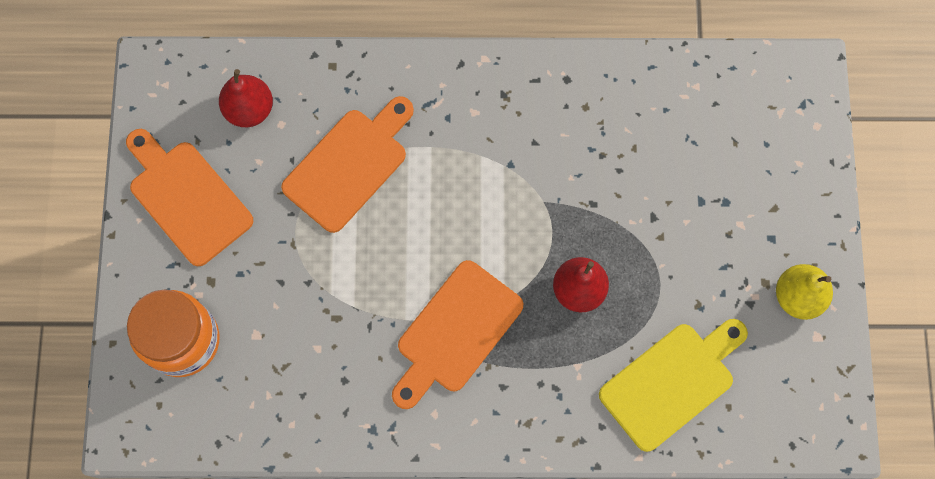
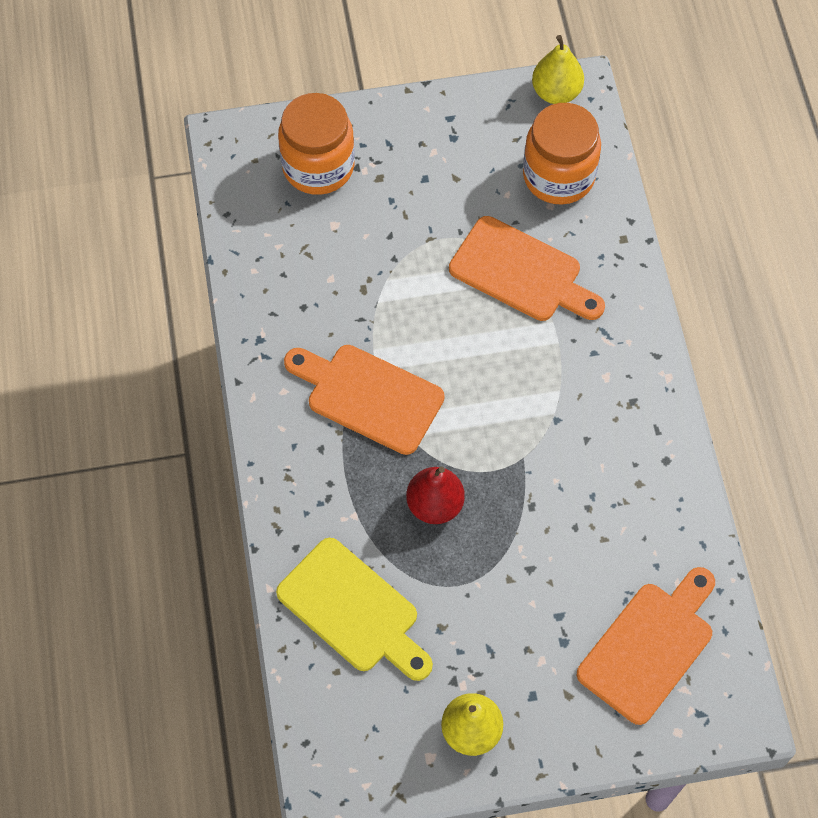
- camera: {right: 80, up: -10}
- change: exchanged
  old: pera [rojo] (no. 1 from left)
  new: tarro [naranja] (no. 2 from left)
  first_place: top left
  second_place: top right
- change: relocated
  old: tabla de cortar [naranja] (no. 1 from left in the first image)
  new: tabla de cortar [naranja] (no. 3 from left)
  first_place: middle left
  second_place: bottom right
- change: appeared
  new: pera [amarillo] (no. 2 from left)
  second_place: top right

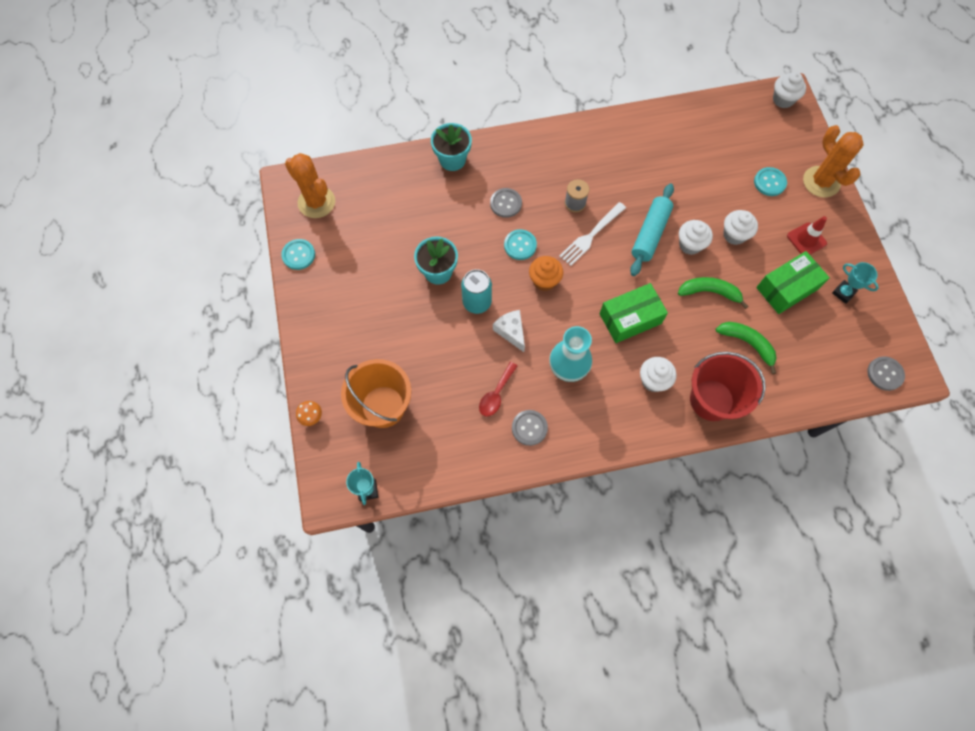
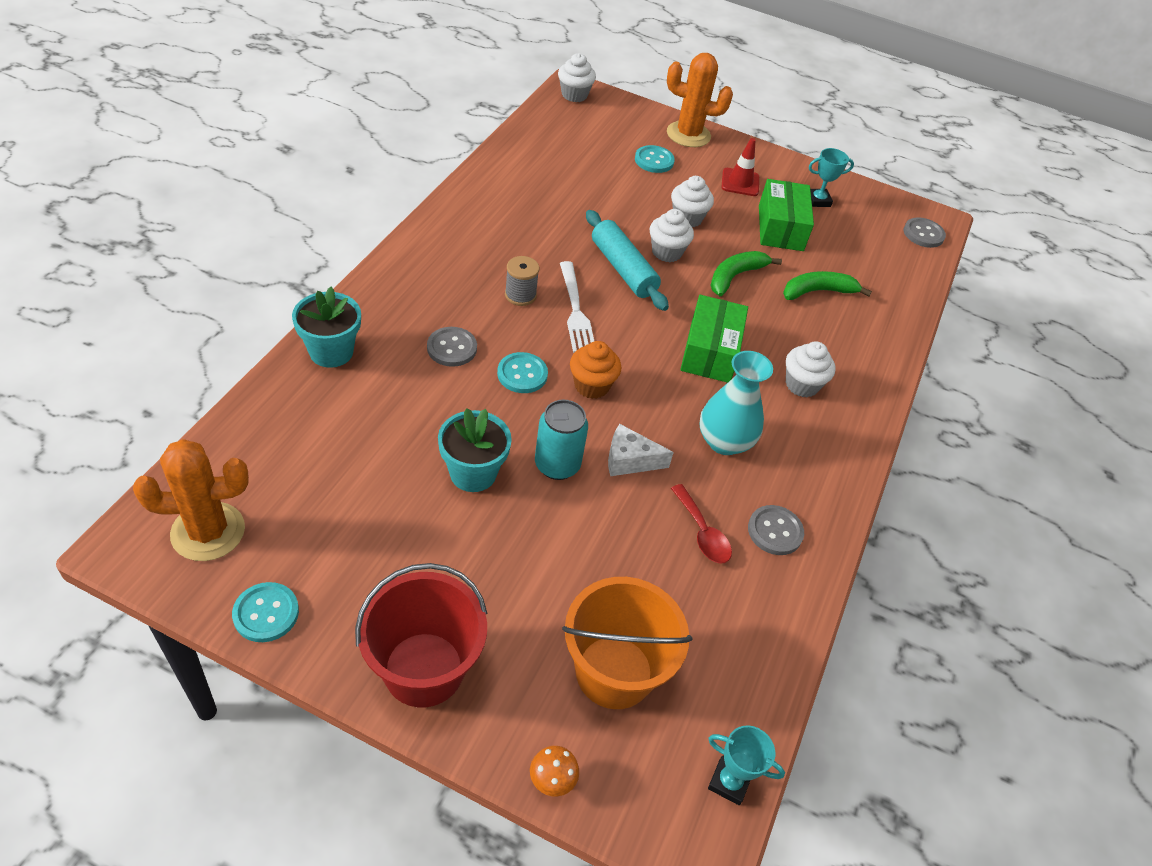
- camera: {right: -60, up: -20}
- change: relocated
  old: balde [rojo]
  first_place: middle right
  second_place: bottom centre

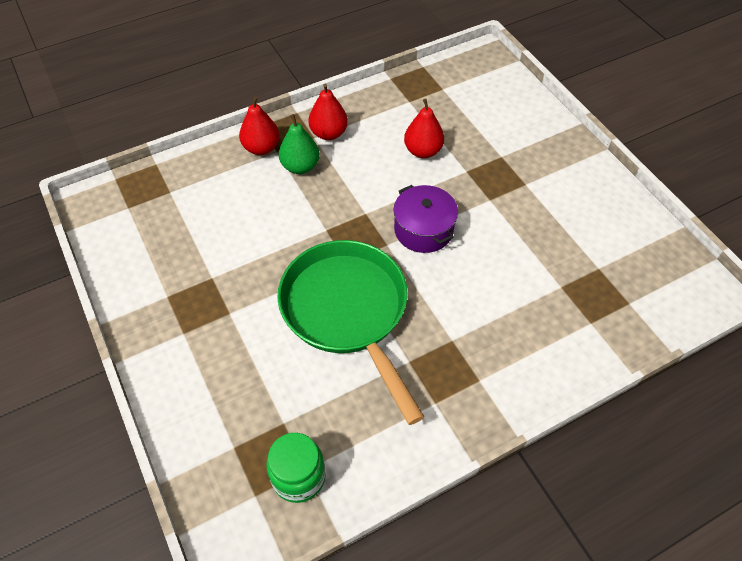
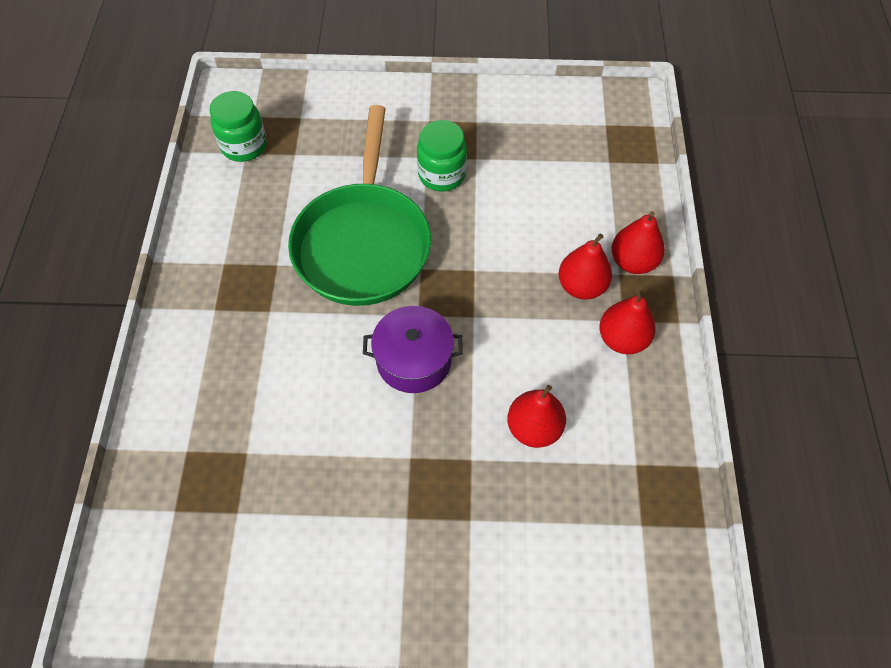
- camera: {right: 120, up: 5}
- change: colour
  old: pera [verde]
  new: pera [rojo] (no. 2 from left)
  first_place: top centre
  second_place: centre
- change: spun
  old: sartén [verde]
  first_place: centre
  second_place: top centre
  degrees: 90
- change: appeared
  new: tarro [verde] (no. 2 from left)
  second_place: top centre

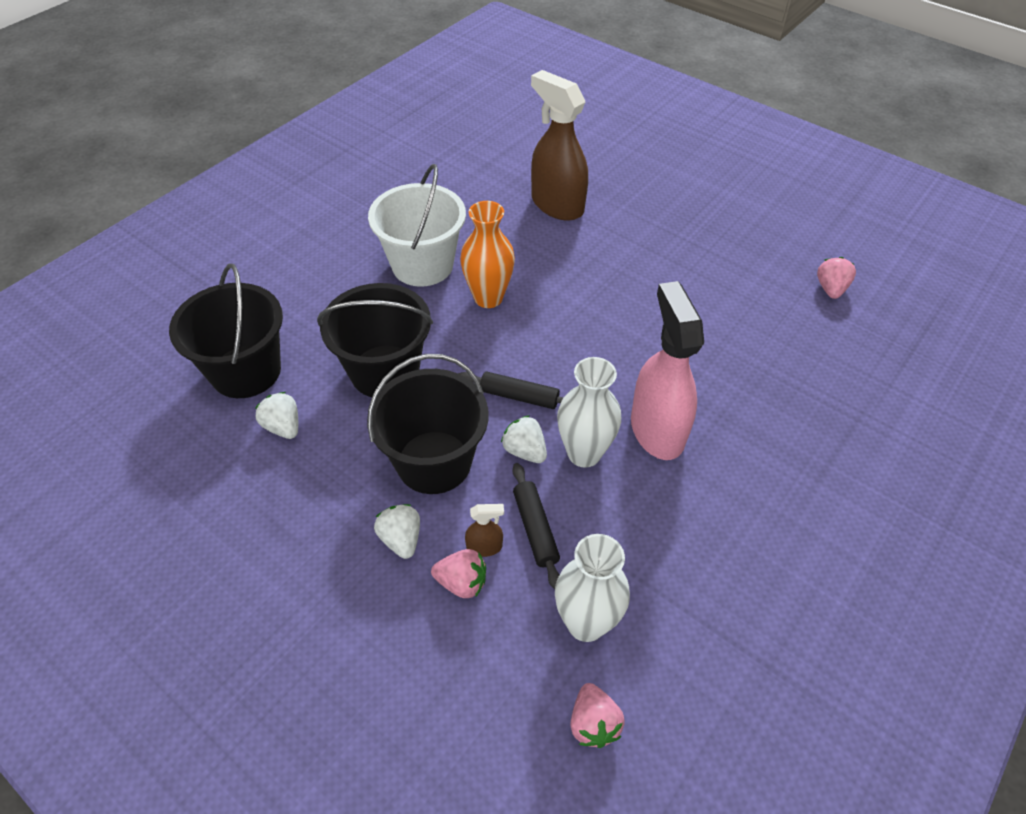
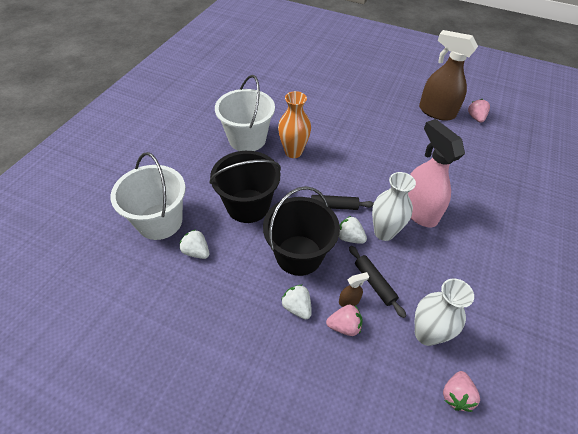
- camera: {right: -15, up: 0}
- change: relocated
  old: pulverizador [marrón] (no. 2 from left)
  first_place: top centre
  second_place: top right
- change: colour
  old: balde [negro] (no. 1 from left)
  new: balde [blanco] (no. 1 from left)
  first_place: middle left
  second_place: middle left
- change: spun
  old: fresa [rosa] (no. 2 from left)
  first_place: bottom centre
  second_place: bottom right
  degrees: 45

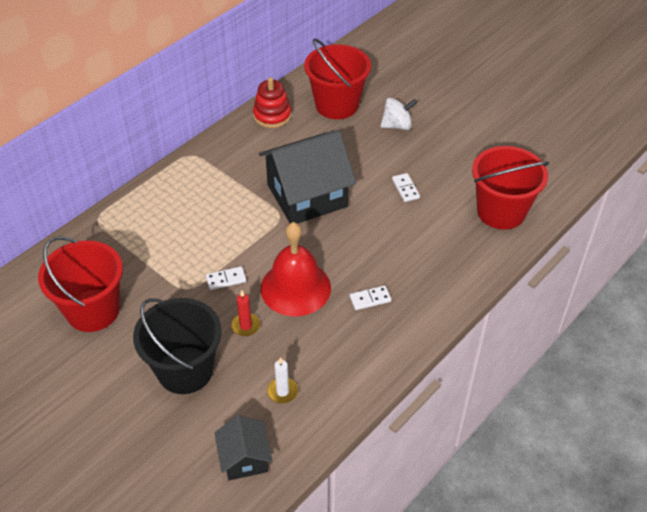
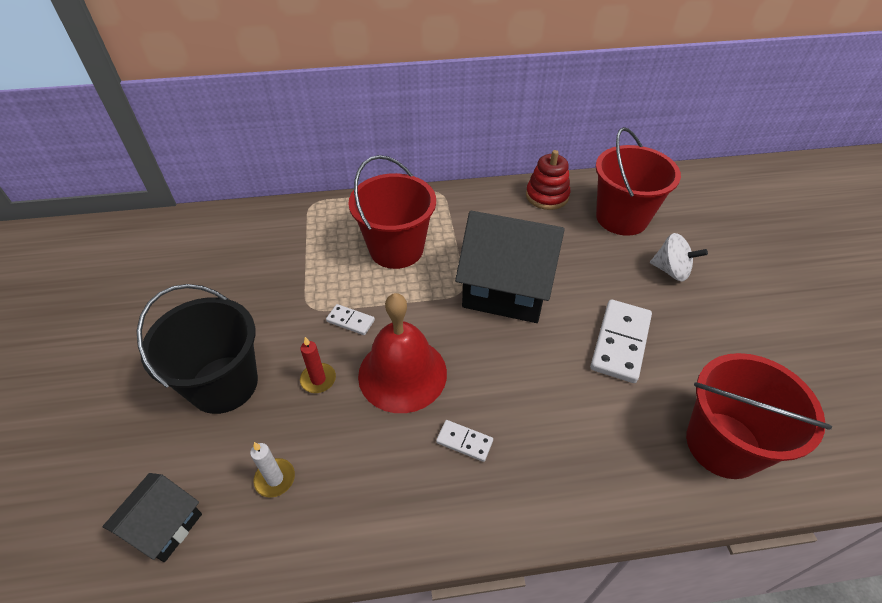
- camera: {right: 40, up: 0}
- change: size
  old: ficha de dominó [blanco] (no. 3 from left)
  first_place: centre
  second_place: middle right
  factor: 1.96
- change: relocated
  old: balde [rojo] (no. 1 from left)
  first_place: middle left
  second_place: centre

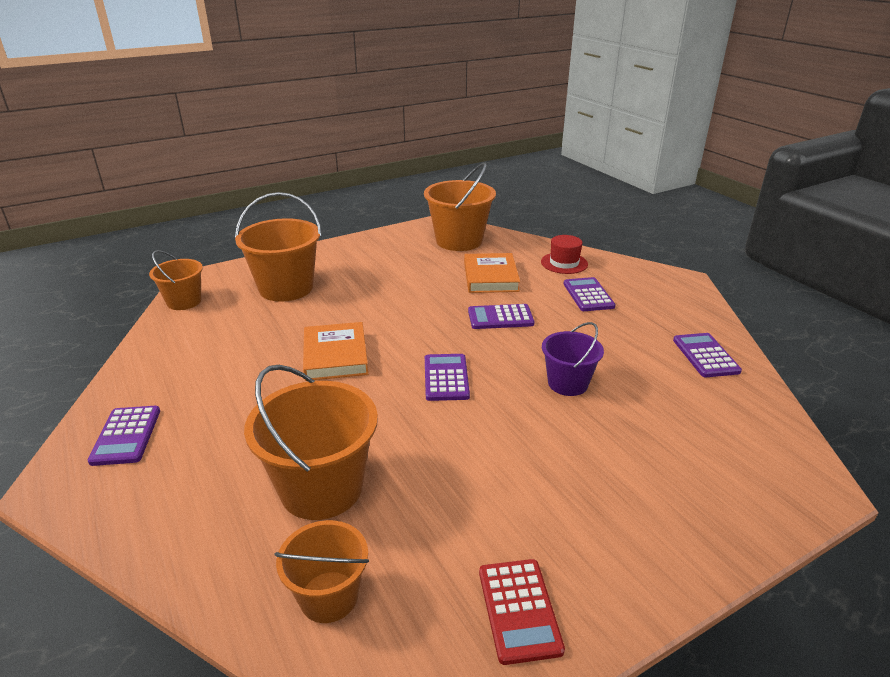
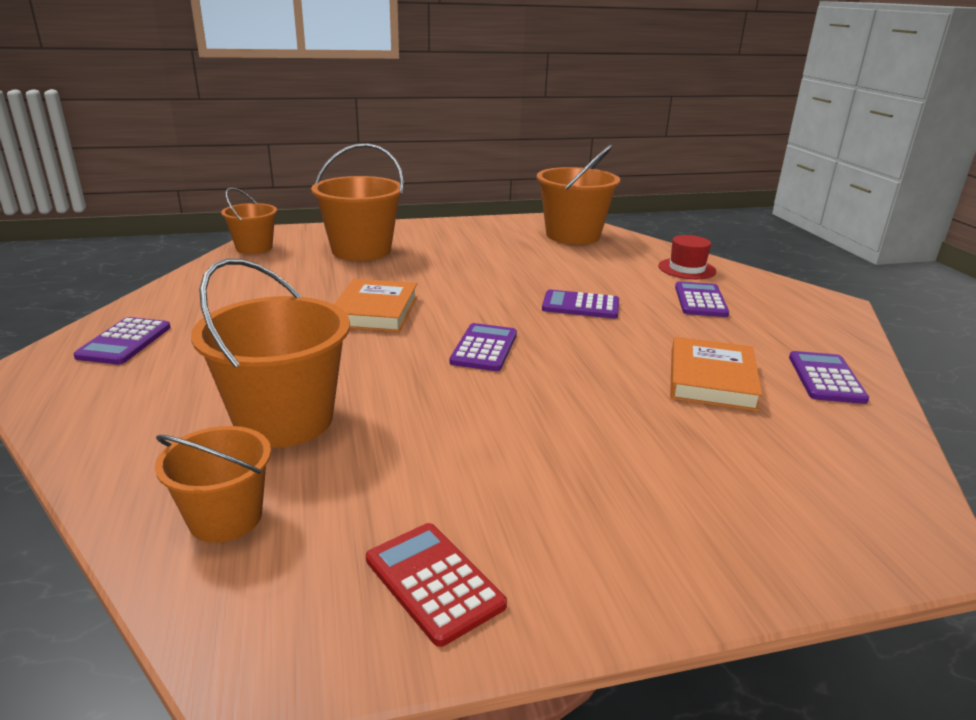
- camera: {right: 15, up: -5}
- change: relocated
  old: libro [naranja] (no. 2 from left)
  first_place: centre
  second_place: middle right
- change: missing
  old: balde [morado]
  first_place: centre
- change: spun
  old: calculadora [rojo]
  first_place: bottom centre
  second_place: bottom centre
  degrees: 135

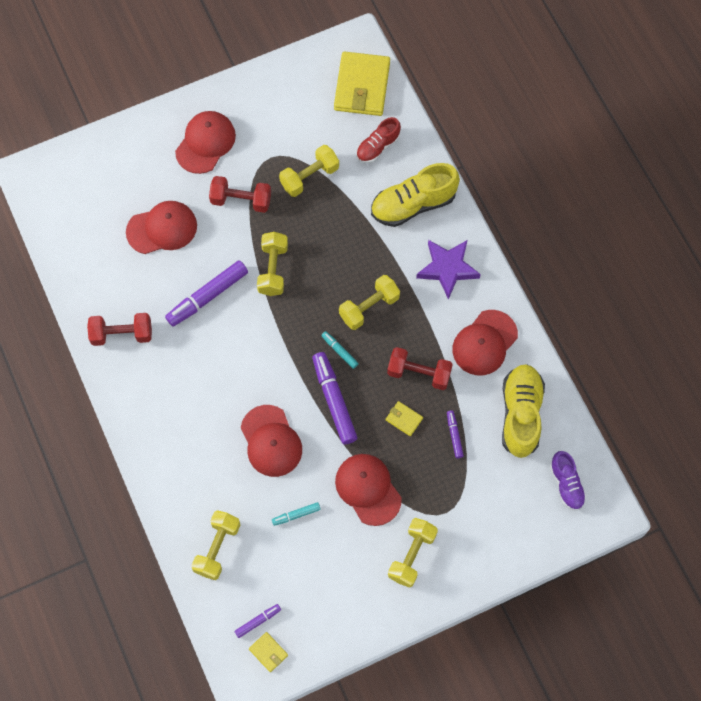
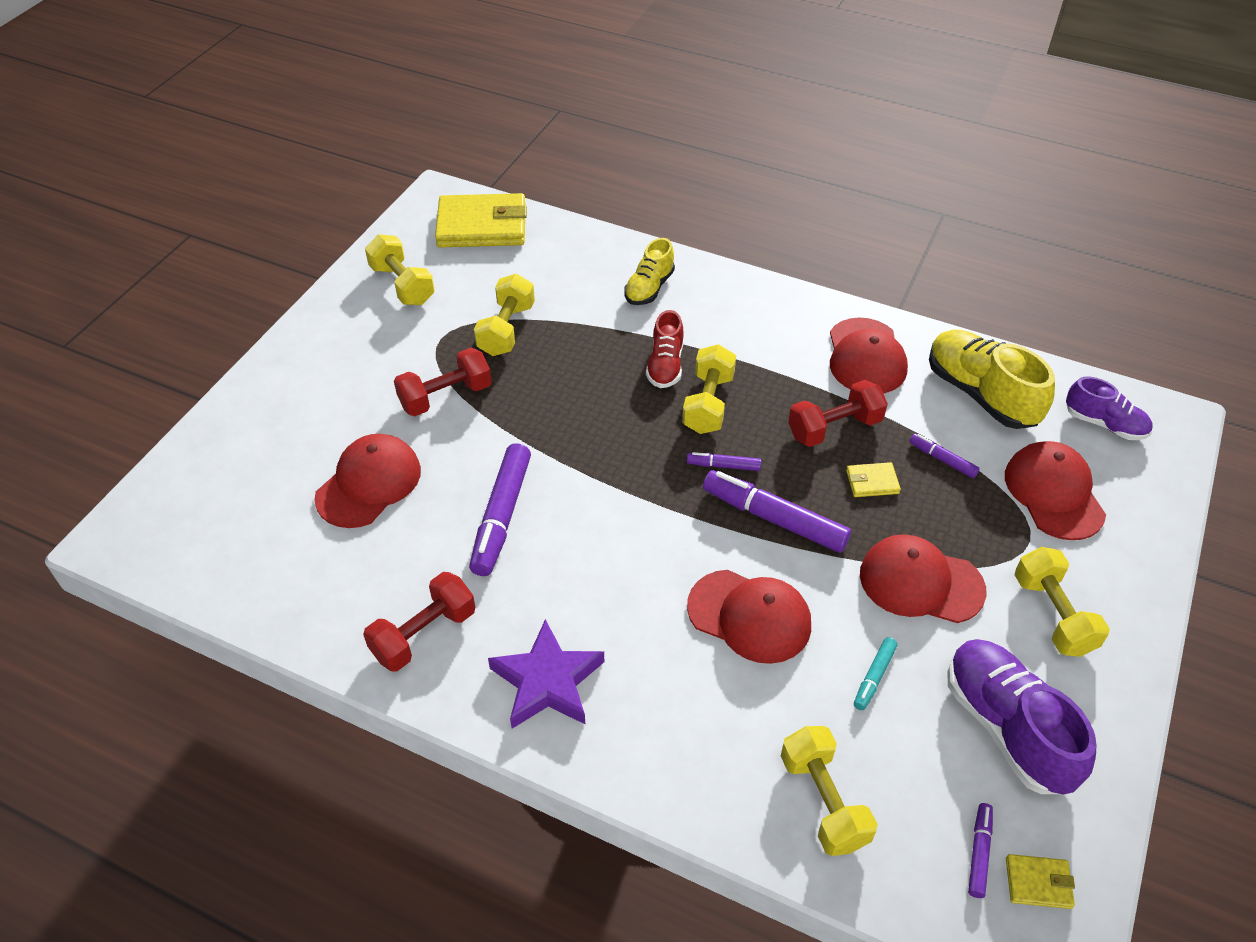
- camera: {right: -40, up: -20}
- change: spun
  old: cartera [amarillo] (no. 2 from left in the first image)
  first_place: top centre
  second_place: top centre
  degrees: -60
- change: relocated
  old: gorra [rojo] (no. 2 from left in the first image)
  new: gorra [rojo] (no. 5 from left)
  first_place: top left
  second_place: middle right
- change: relocated
  old: zapato [rojo]
  first_place: top centre
  second_place: centre
- change: size
  old: zapato [amarillo] (no. 1 from left)
  first_place: top centre
  second_place: top centre
  factor: 0.6
- change: relocated
  old: mancuerna [amarillo] (no. 2 from left in the first image)
  new: mancuerna [amarillo] (no. 1 from left)
  first_place: centre
  second_place: top left
- change: relocated
  old: estrella [morado]
  first_place: centre
  second_place: bottom centre
- change: colour
  old: rotulador [turquesa] (no. 2 from left)
  new: rotulador [morado] (no. 2 from left)
  first_place: centre
  second_place: centre
- change: appeared
  new: zapato [morado] (no. 1 from left)
  second_place: bottom right

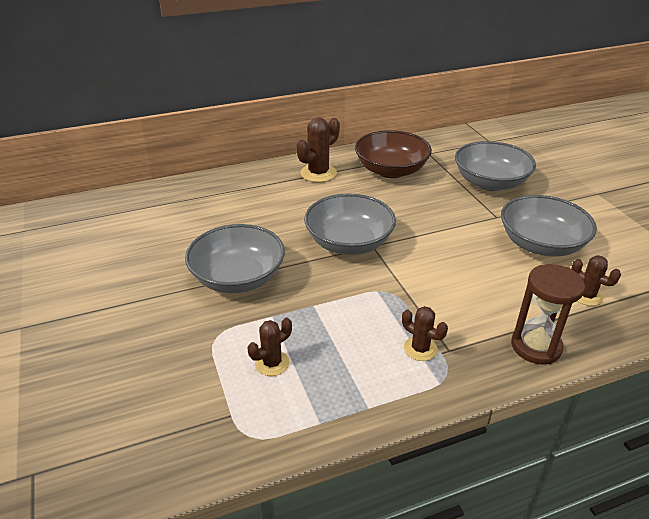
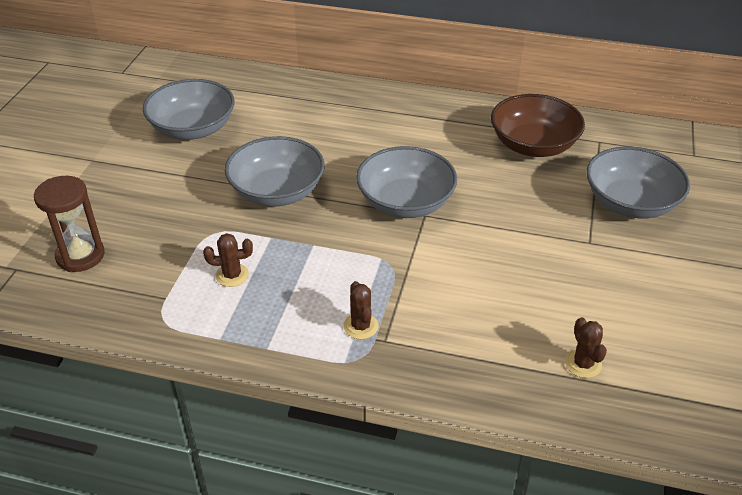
- camera: {right: 35, up: 5}
- change: missing
  old: cactus [marrón] (no. 2 from left)
  first_place: top centre
- change: relocated
  old: cuenco [gris] (no. 4 from left in the first image)
  new: cuenco [gris] (no. 1 from left)
  first_place: middle right
  second_place: top left
- change: relocated
  old: reloj de arena [marrón]
  first_place: middle right
  second_place: middle left

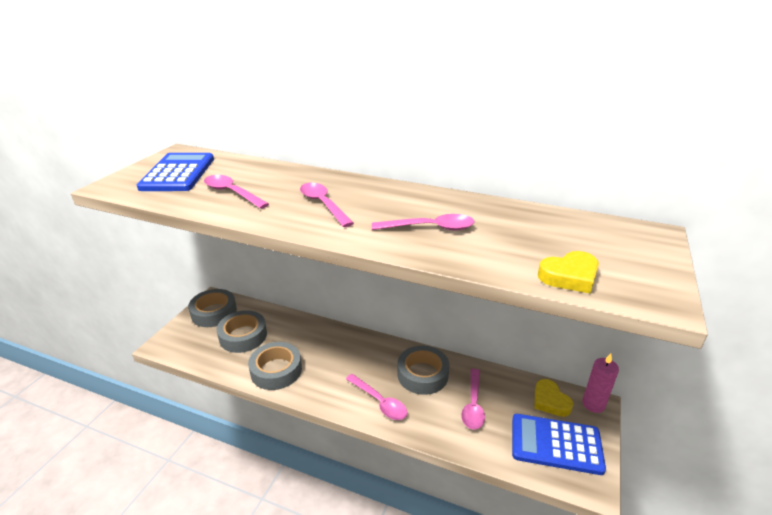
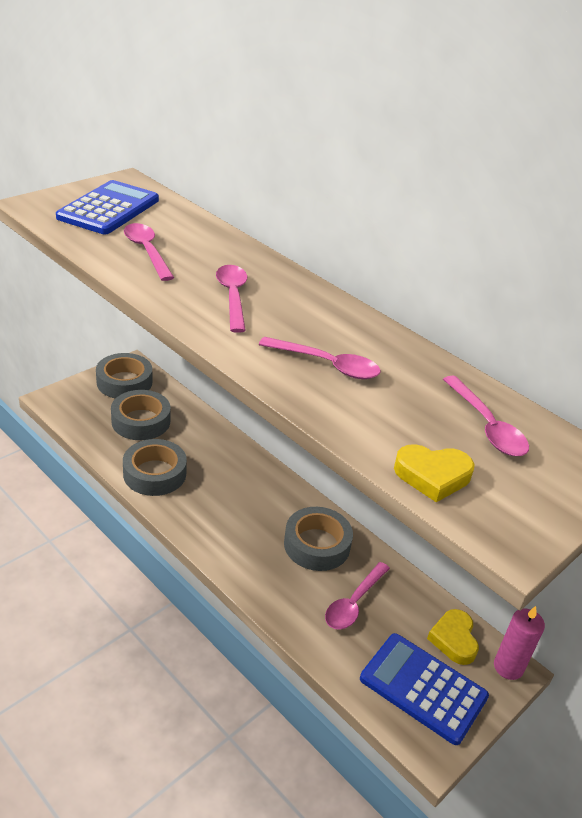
- camera: {right: 20, up: 5}
- change: relocated
  old: cuchara [rosa] (no. 3 from left in the first image)
  new: cuchara [rosa] (no. 5 from left)
  first_place: bottom centre
  second_place: middle right

